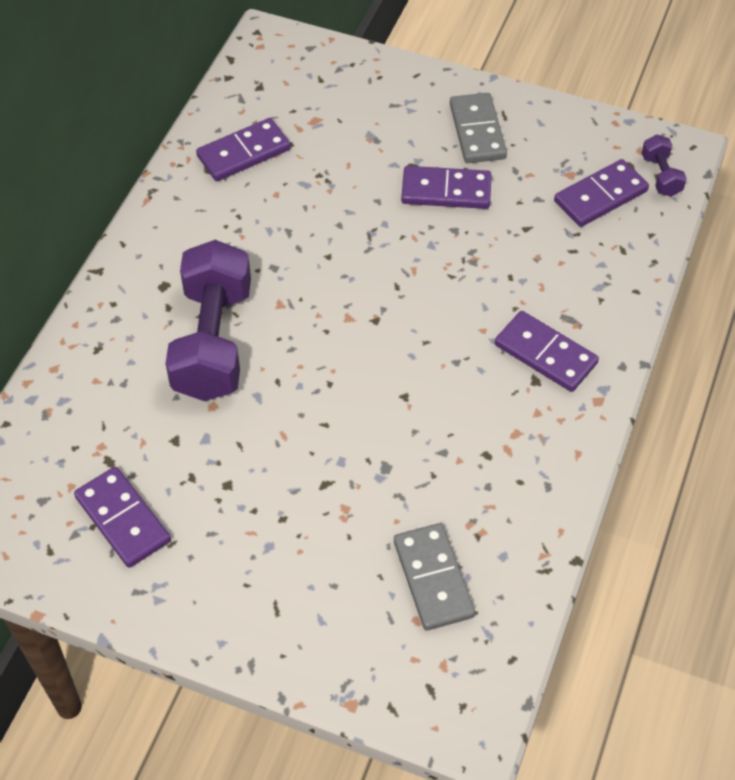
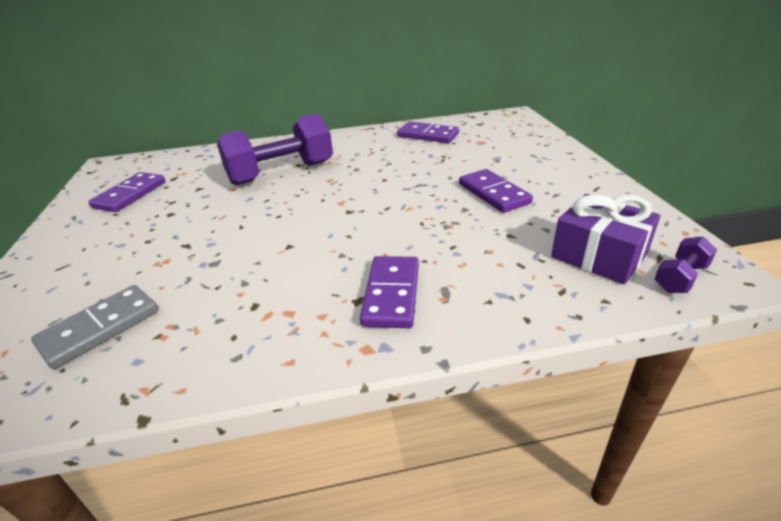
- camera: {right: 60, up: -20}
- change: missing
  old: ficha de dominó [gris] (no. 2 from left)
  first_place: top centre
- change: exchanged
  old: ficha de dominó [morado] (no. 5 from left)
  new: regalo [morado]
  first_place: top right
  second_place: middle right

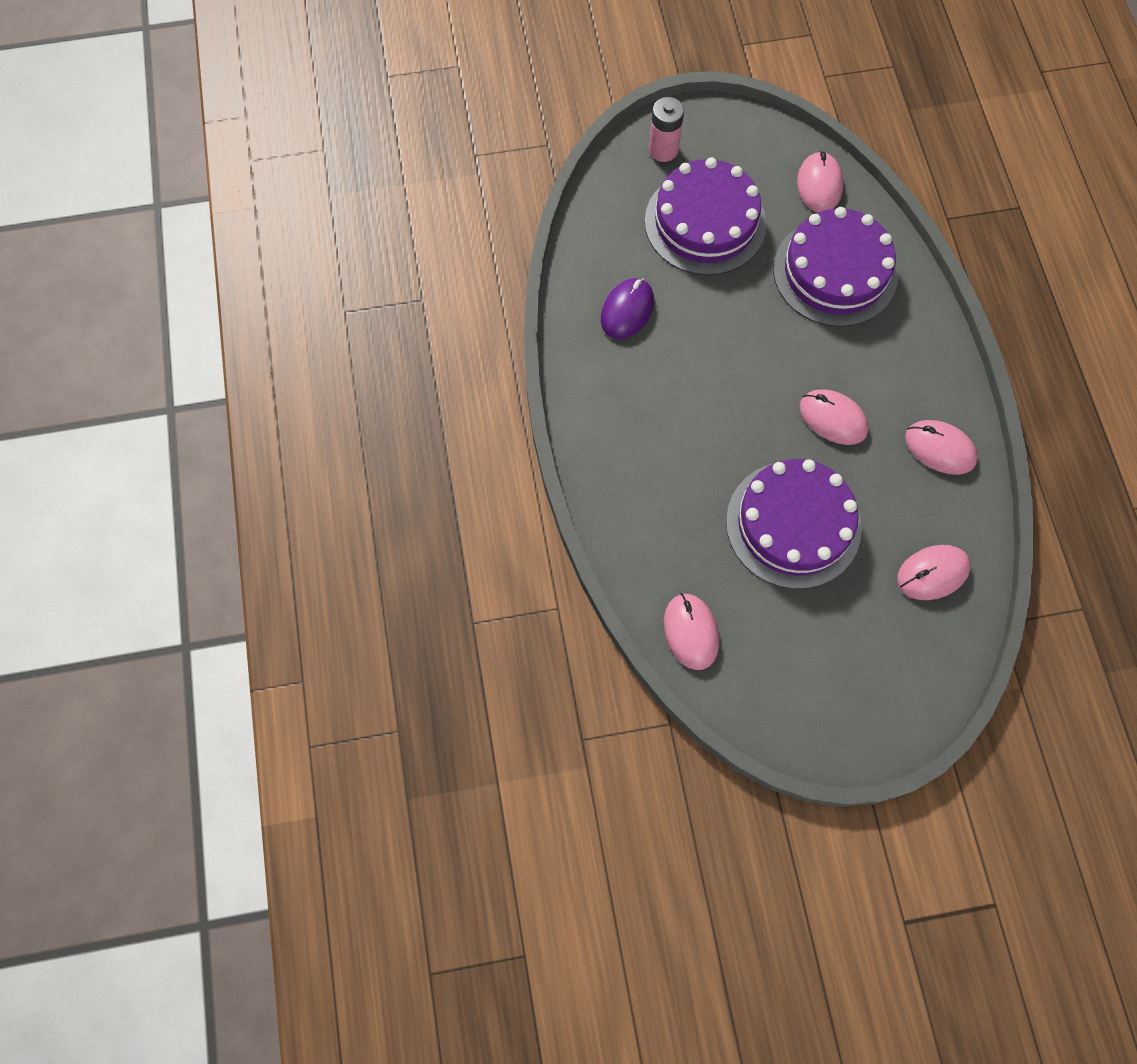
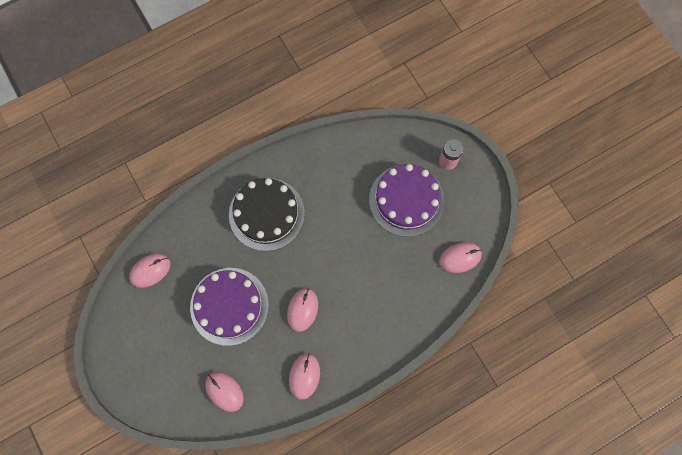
- camera: {right: 70, up: 5}
- change: missing
  old: tarta [morado] (no. 3 from left)
  first_place: top right
- change: missing
  old: ratón [morado]
  first_place: top centre
- change: appeared
  new: tarta [negro]
  second_place: centre

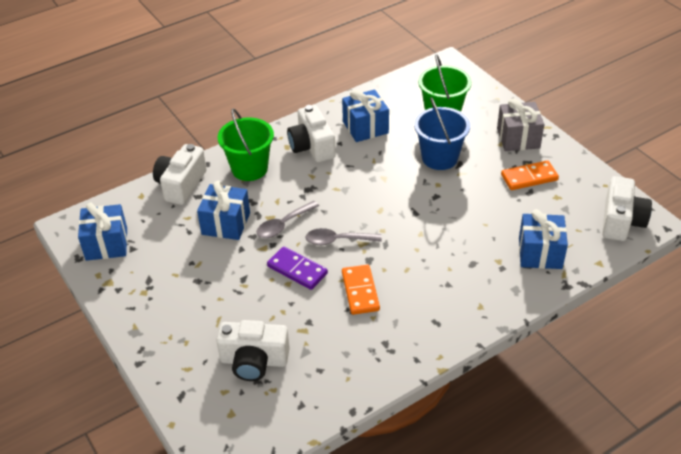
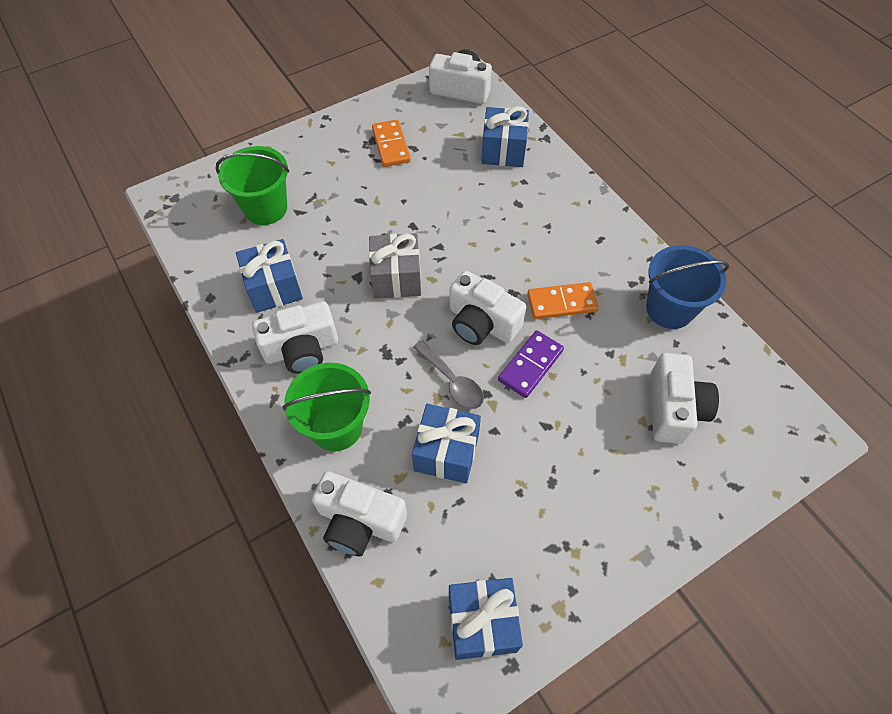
- camera: {right: -90, up: 15}
- change: relocated
  old: balde [azul]
  first_place: top centre
  second_place: middle right
- change: relocated
  old: regalo [gris]
  first_place: top right
  second_place: centre
- change: exchanged
  old: cuchara [gris] (no. 2 from left)
  new: cámara [blanco] (no. 4 from left)
  first_place: centre
  second_place: centre

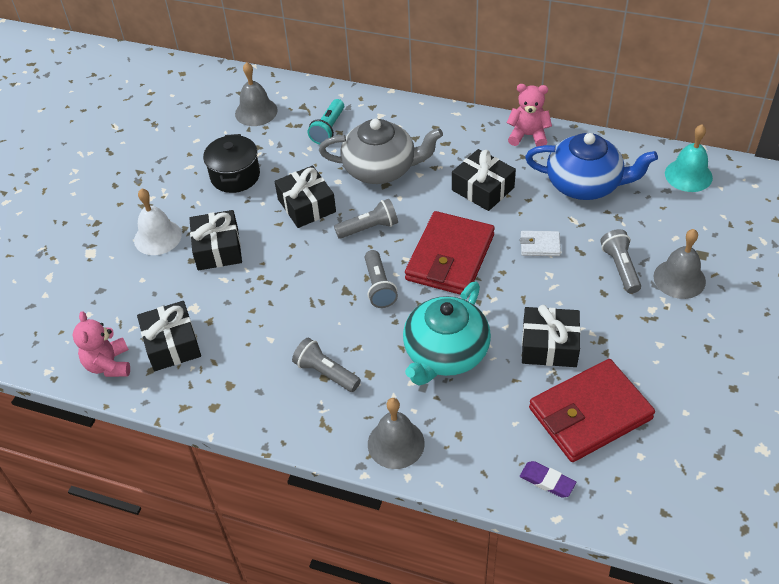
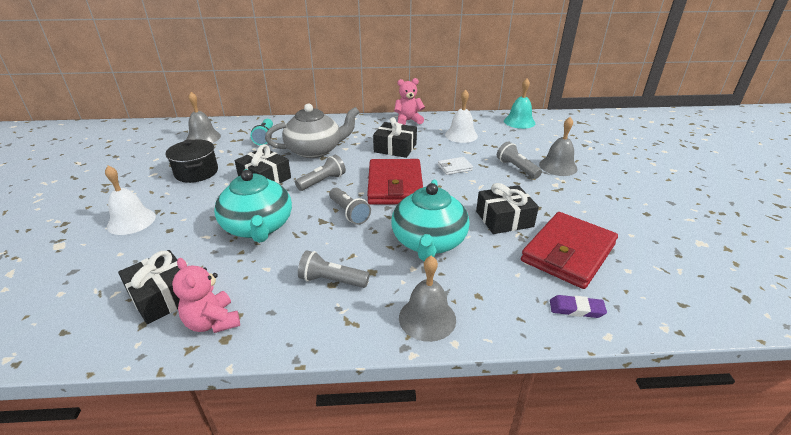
- camera: {right: -25, up: -15}
- change: exchanged
  old: tetera [azul]
  new: campana [blanco] (no. 2 from left)
  first_place: top right
  second_place: top centre
- change: missing
  old: regalo [negro] (no. 2 from left)
  first_place: middle left
- change: relocated
  old: osito [rosa] (no. 1 from left)
  first_place: middle left
  second_place: bottom left
- change: appeared
  new: tetera [turquesa] (no. 1 from left)
  second_place: middle left

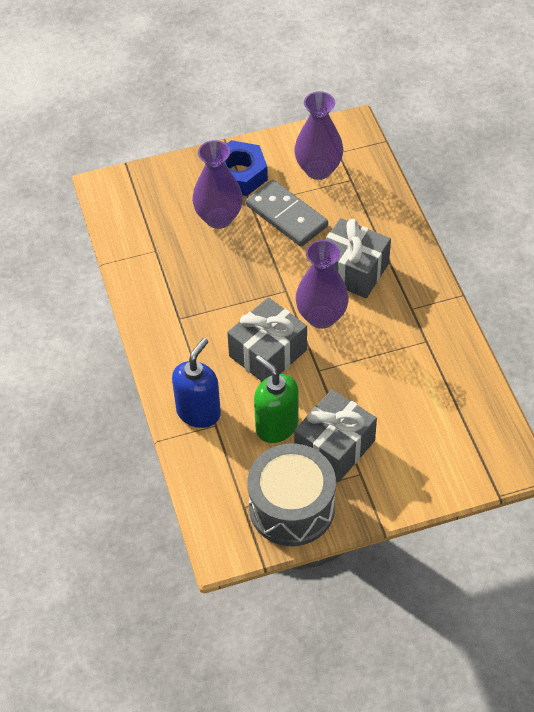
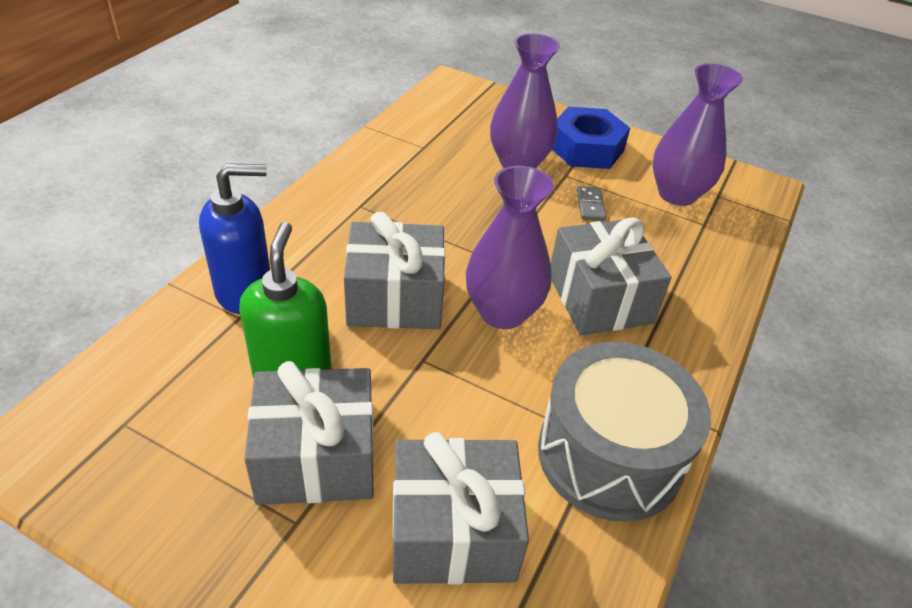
- camera: {right: 40, up: -10}
- change: size
  old: ficha de dominó [gris]
  first_place: top centre
  second_place: centre
  factor: 0.43
- change: relocated
  old: tambor [gris]
  first_place: bottom centre
  second_place: bottom right
- change: appeared
  new: regalo [gris] (no. 3 from left)
  second_place: bottom centre

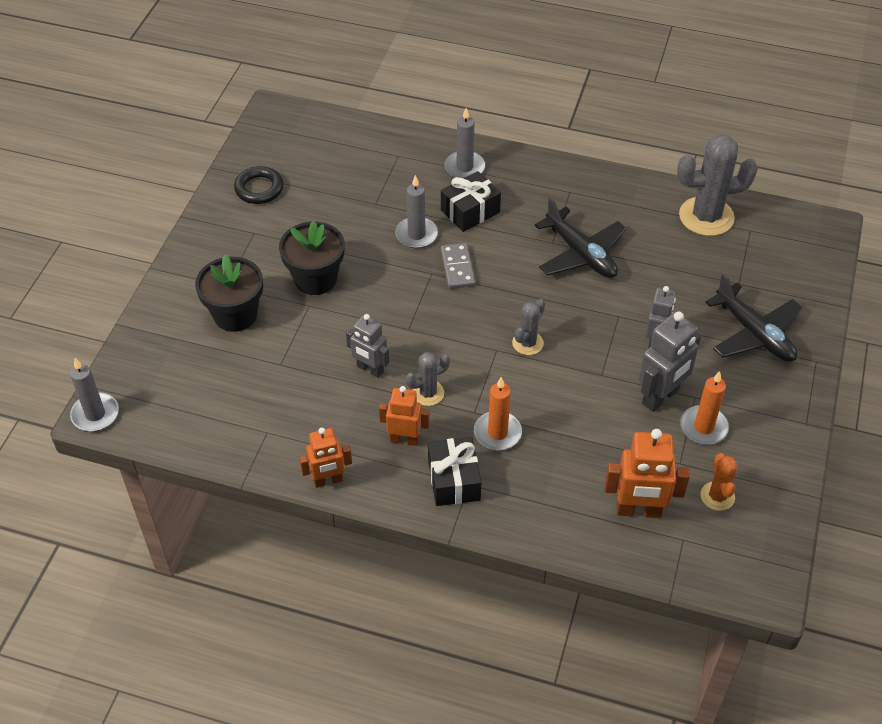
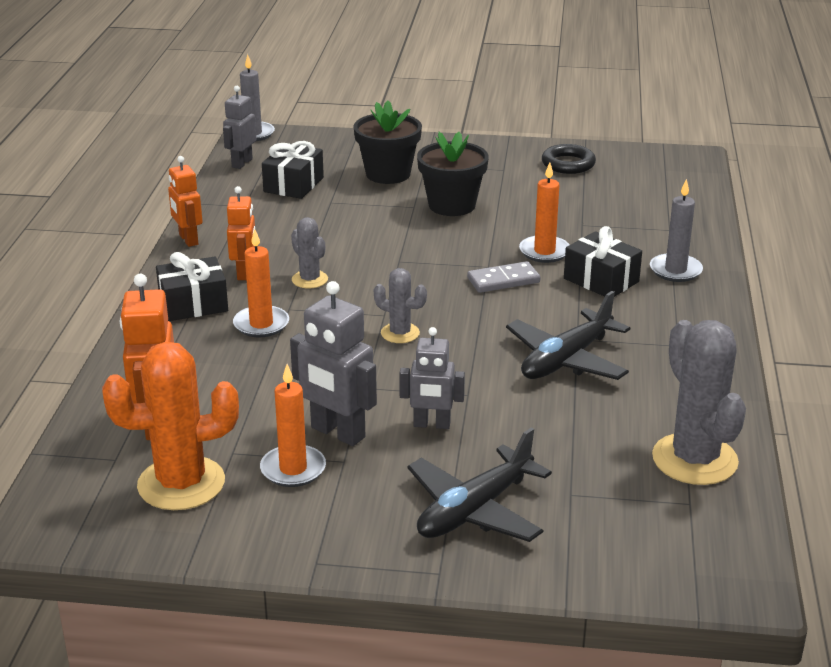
- camera: {right: 80, up: -20}
- change: colour
  old: vela [gris] (no. 2 from left)
  new: vela [naranja] (no. 3 from left)
  first_place: top centre
  second_place: top centre
- change: relocated
  old: robot [gris] (no. 1 from left)
  first_place: centre
  second_place: top left
- change: size
  old: cactus [naranja]
  first_place: middle right
  second_place: middle left
  factor: 1.9
- change: appeared
  new: regalo [negro] (no. 2 from left)
  second_place: top centre

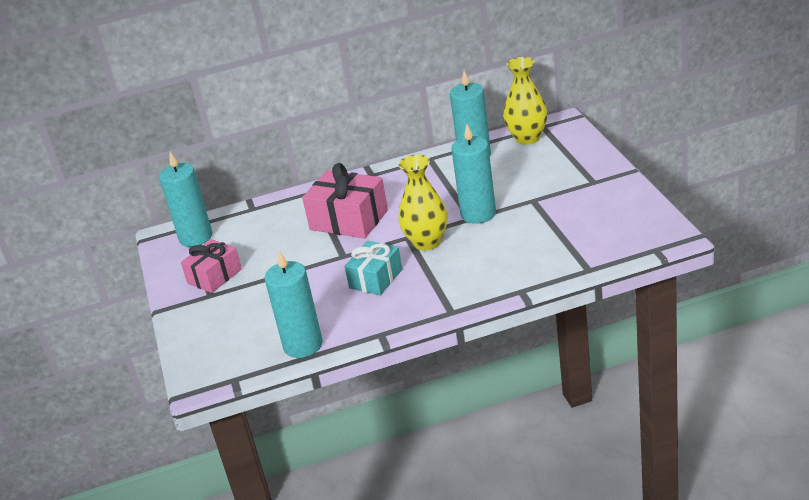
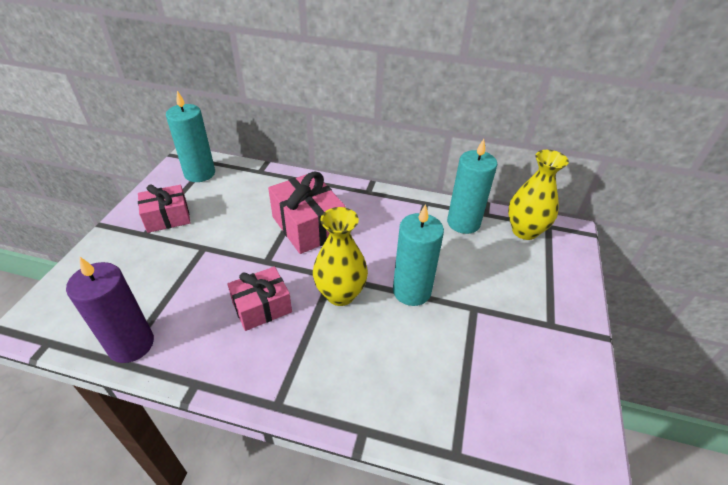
- camera: {right: 25, up: 10}
- change: colour
  old: regalo [turquesa]
  new: regalo [rosa] (no. 2 from left)
  first_place: centre
  second_place: centre
- change: colour
  old: vela [turquesa] (no. 2 from left)
  new: vela [morado]
  first_place: centre
  second_place: middle left

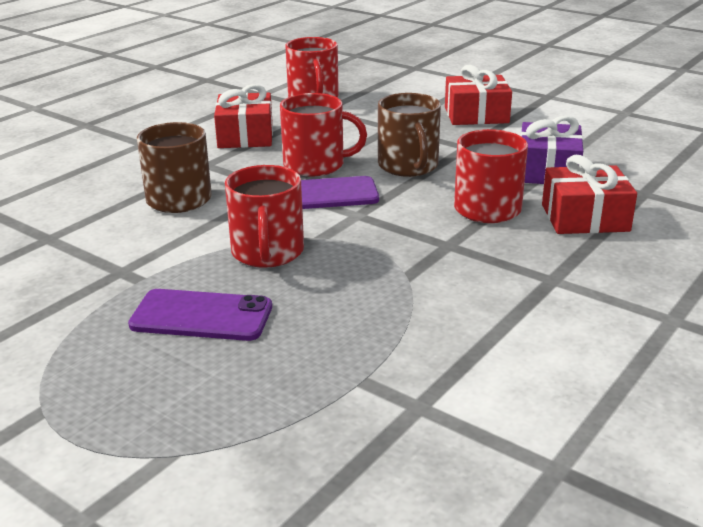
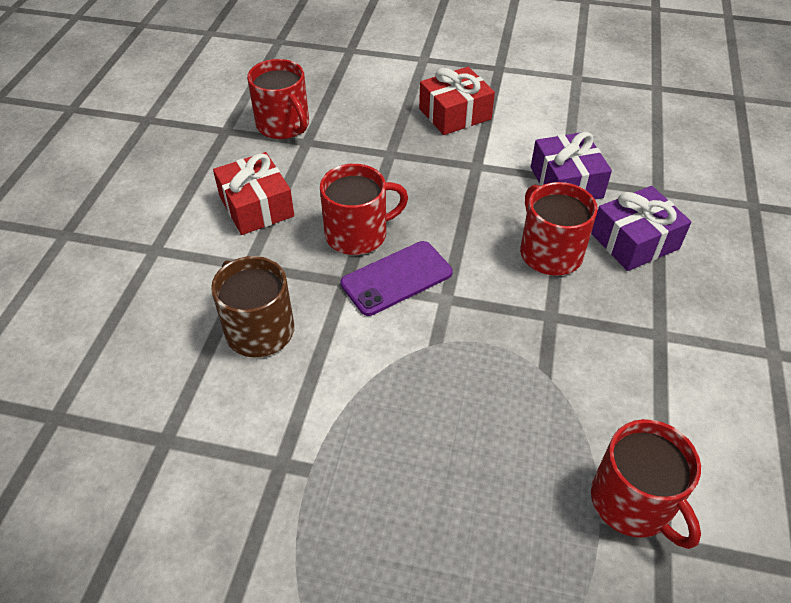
- camera: {right: -25, up: 20}
- change: missing
  old: taza [marrón] (no. 2 from left)
  first_place: top centre
- change: colour
  old: regalo [rojo] (no. 3 from left)
  new: regalo [morado] (no. 2 from left)
  first_place: middle right
  second_place: middle right
- change: relocated
  old: taza [rojo] (no. 1 from left in the first image)
  new: taza [rojo] (no. 4 from left)
  first_place: centre
  second_place: bottom right
- change: missing
  old: móvil [morado] (no. 1 from left)
  first_place: middle left

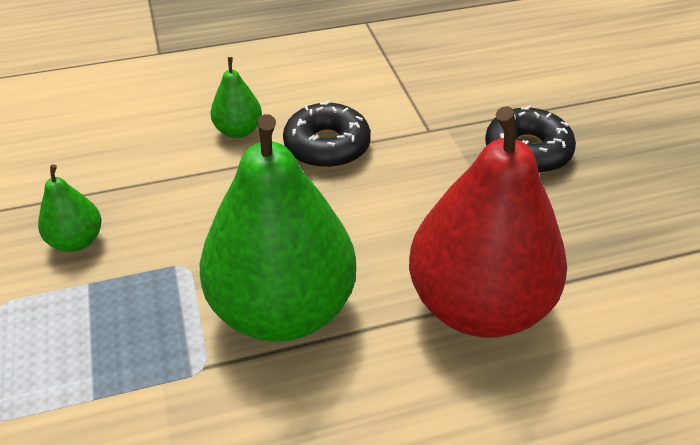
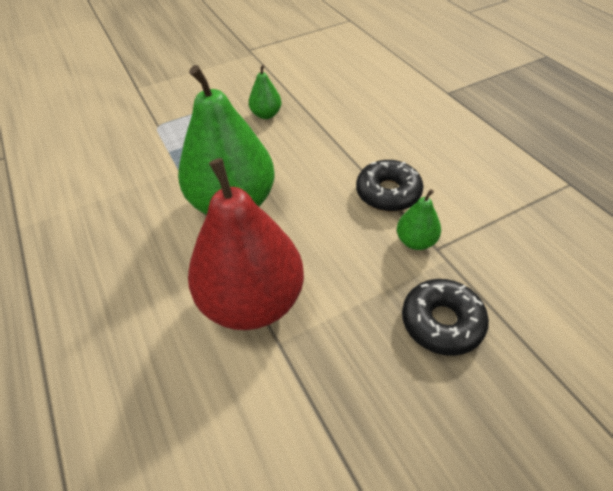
- camera: {right: 80, up: 5}
- change: relocated
  old: pera [verde] (no. 2 from left in the first image)
  new: pera [verde] (no. 3 from left)
  first_place: top centre
  second_place: middle right

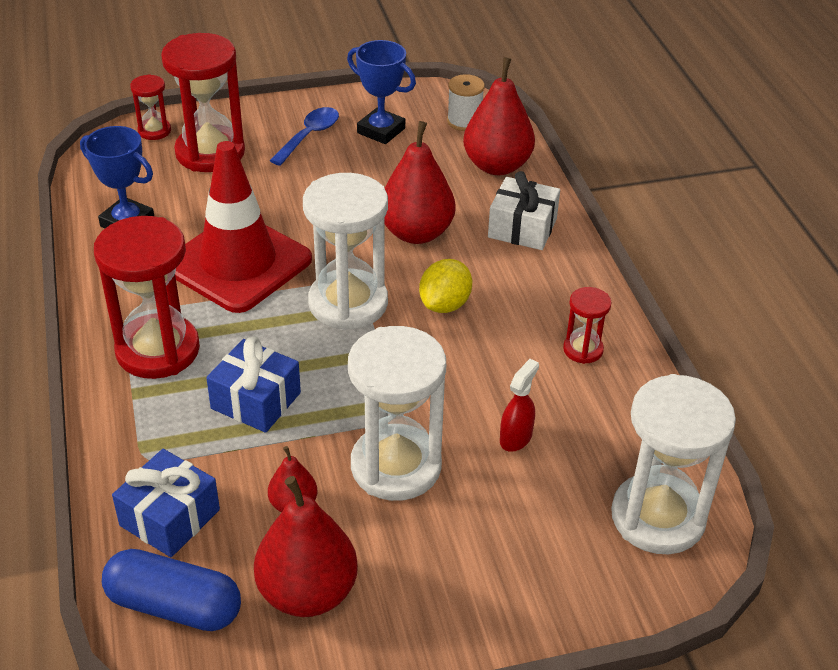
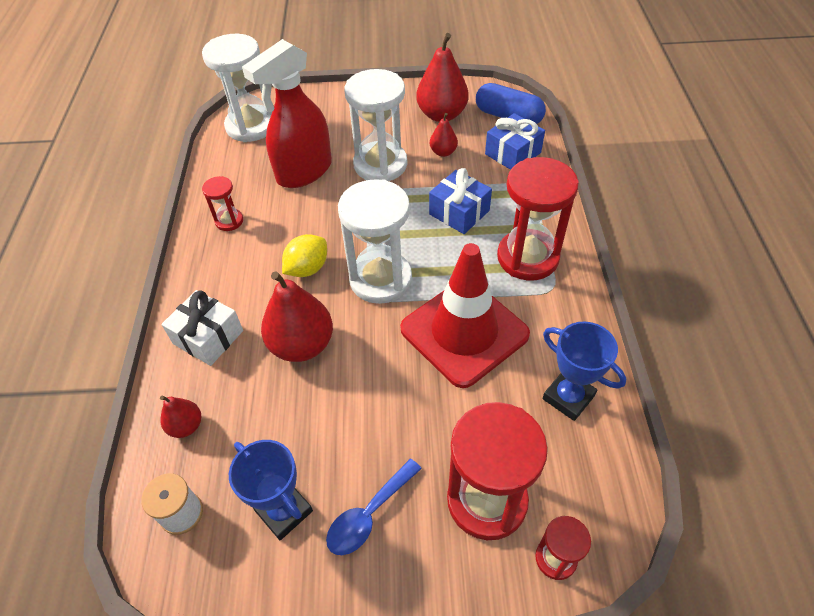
- camera: {right: -165, up: 10}
- change: size
  old: pera [rojo] (no. 4 from left in the first image)
  first_place: top centre
  second_place: bottom left
  factor: 0.52
- change: size
  old: pulverizador [rojo]
  first_place: centre
  second_place: top centre
  factor: 2.39

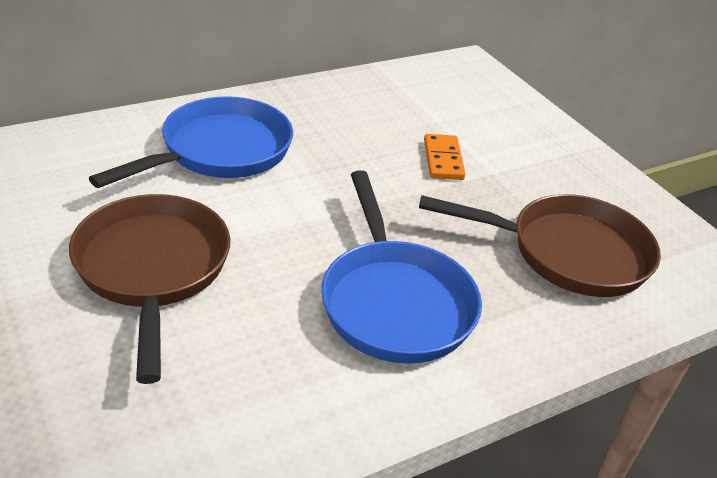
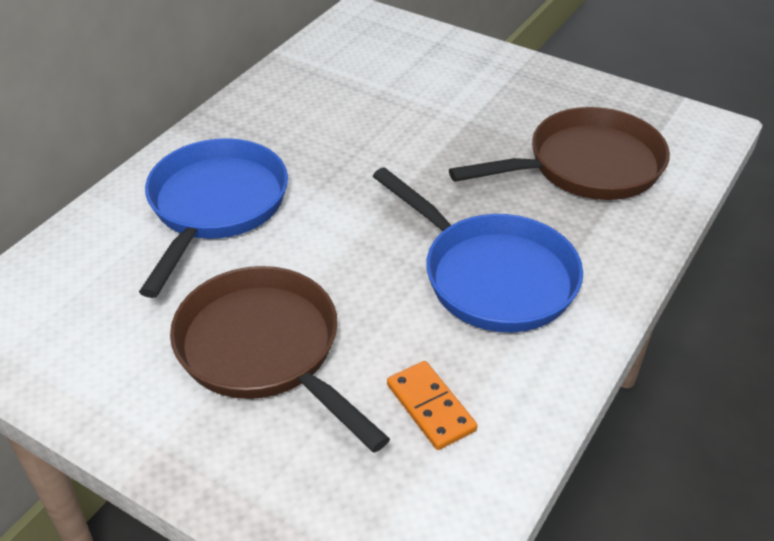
- camera: {right: -25, up: 5}
- change: relocated
  old: ficha de dominó [naranja]
  first_place: top centre
  second_place: bottom centre

